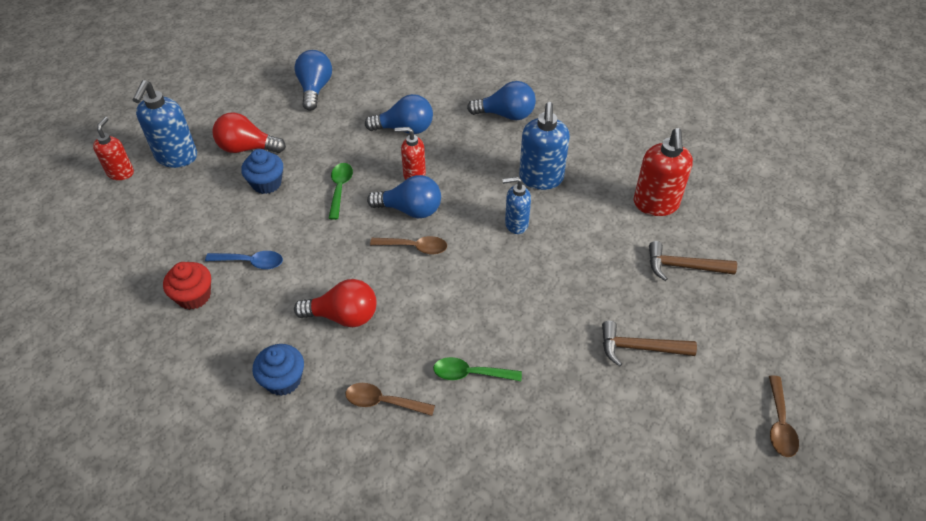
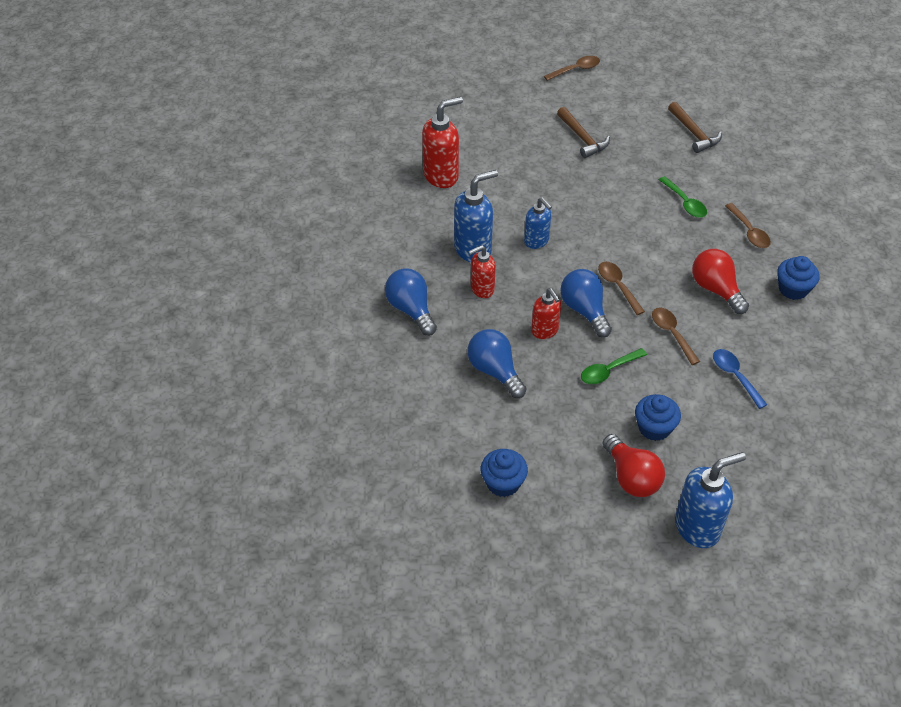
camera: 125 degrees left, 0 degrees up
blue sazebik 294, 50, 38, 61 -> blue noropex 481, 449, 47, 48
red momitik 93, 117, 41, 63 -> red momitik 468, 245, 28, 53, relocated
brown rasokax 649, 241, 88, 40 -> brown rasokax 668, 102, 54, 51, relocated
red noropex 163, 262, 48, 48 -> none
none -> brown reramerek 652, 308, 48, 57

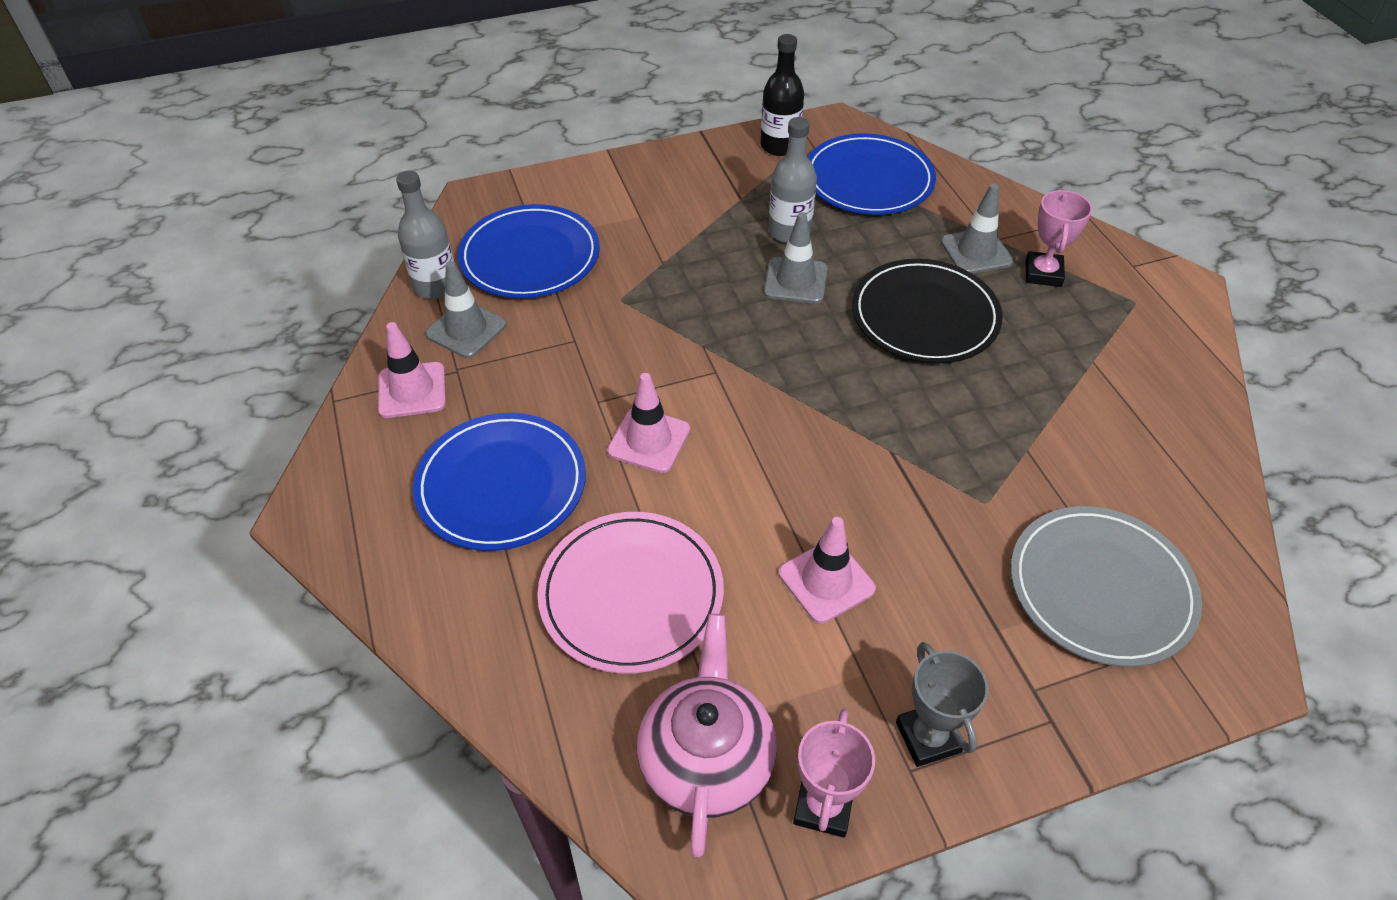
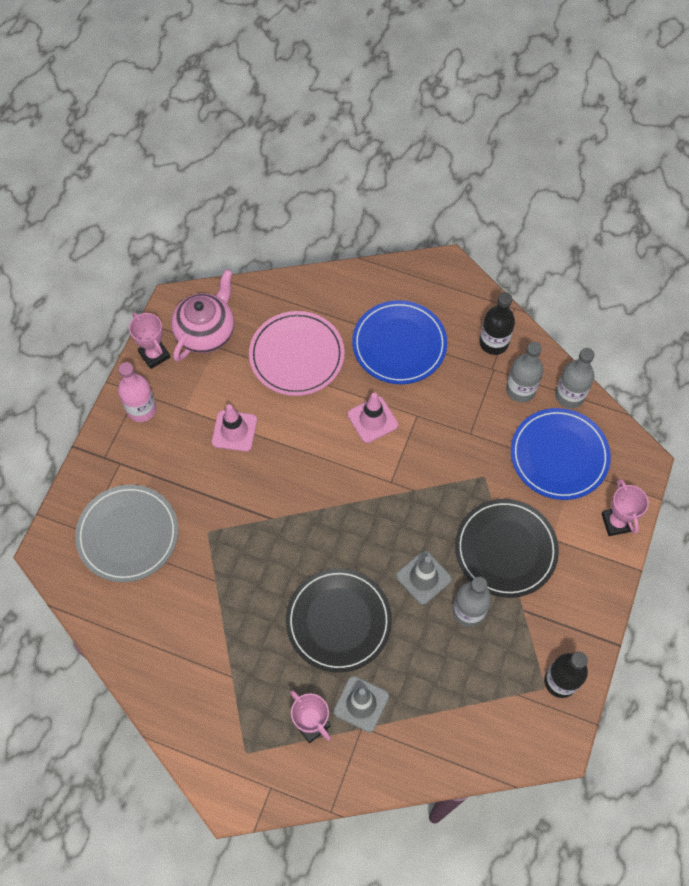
camera: 130 degrees right, 15 degrees up
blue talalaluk 807, 133, 129, 82 -> none
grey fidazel 425, 261, 82, 97 -> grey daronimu 506, 342, 37, 61
pink fidazel 378, 322, 68, 96 -> black daronimu 479, 292, 36, 63
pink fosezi 637, 614, 140, 243 -> pink fosezi 171, 269, 63, 93, 105 degrees counterclockwise
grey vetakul 896, 642, 93, 125 -> pink daronimu 118, 362, 39, 60
none -> pink vetakul 601, 479, 48, 57
none -> black talalaluk 455, 499, 104, 99

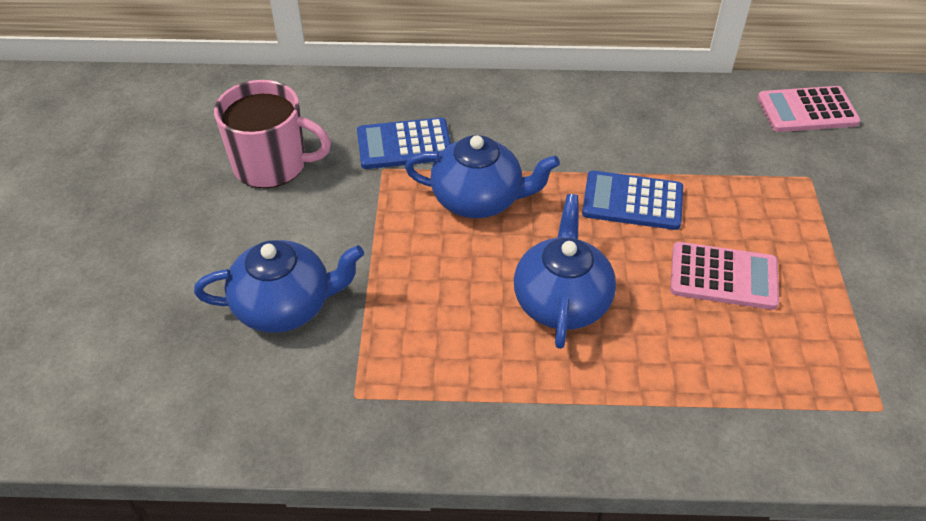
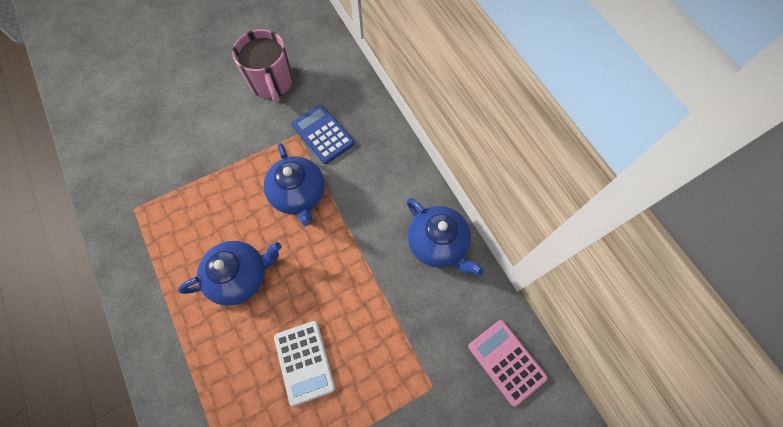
camera: 60 degrees right, 20 degrees up
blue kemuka 582, 171, 101, 59 -> none
blue fosezi 194, 240, 170, 93 -> blue fosezi 407, 198, 76, 77, relocated
pink kemuka 670, 242, 109, 68 -> white kemuka 274, 321, 61, 85

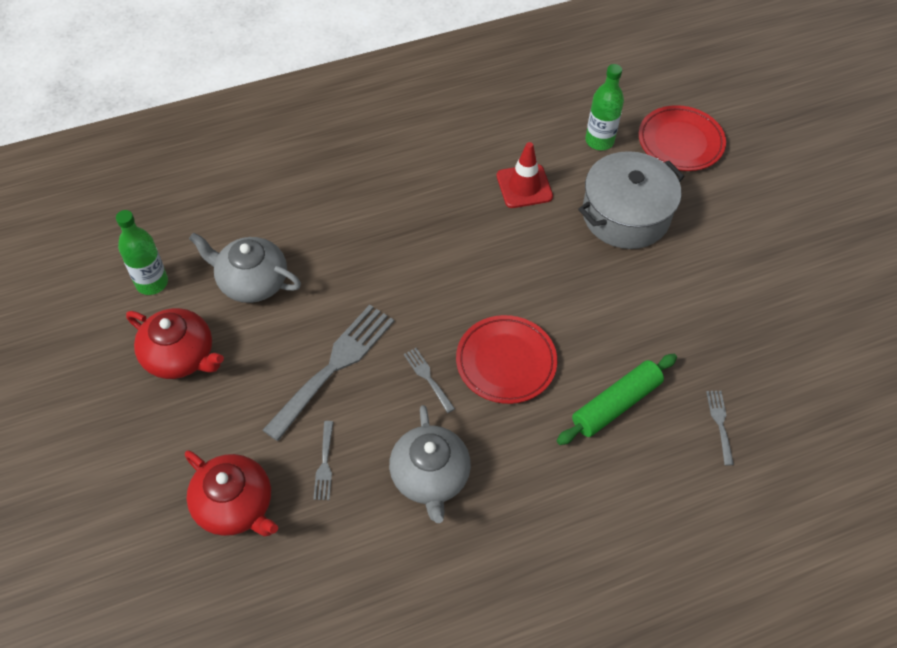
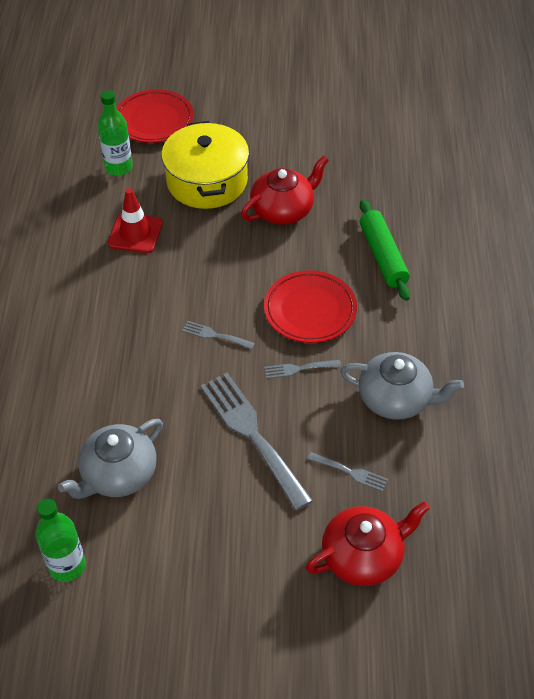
camera: 65 degrees left, 5 degrees down
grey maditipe 578, 151, 107, 98 -> yellow maditipe 161, 121, 88, 88
red fosezi 126, 308, 98, 71 -> red fosezi 241, 156, 88, 69, relocated
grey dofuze 706, 391, 28, 74 -> grey dofuze 182, 321, 73, 28, relocated

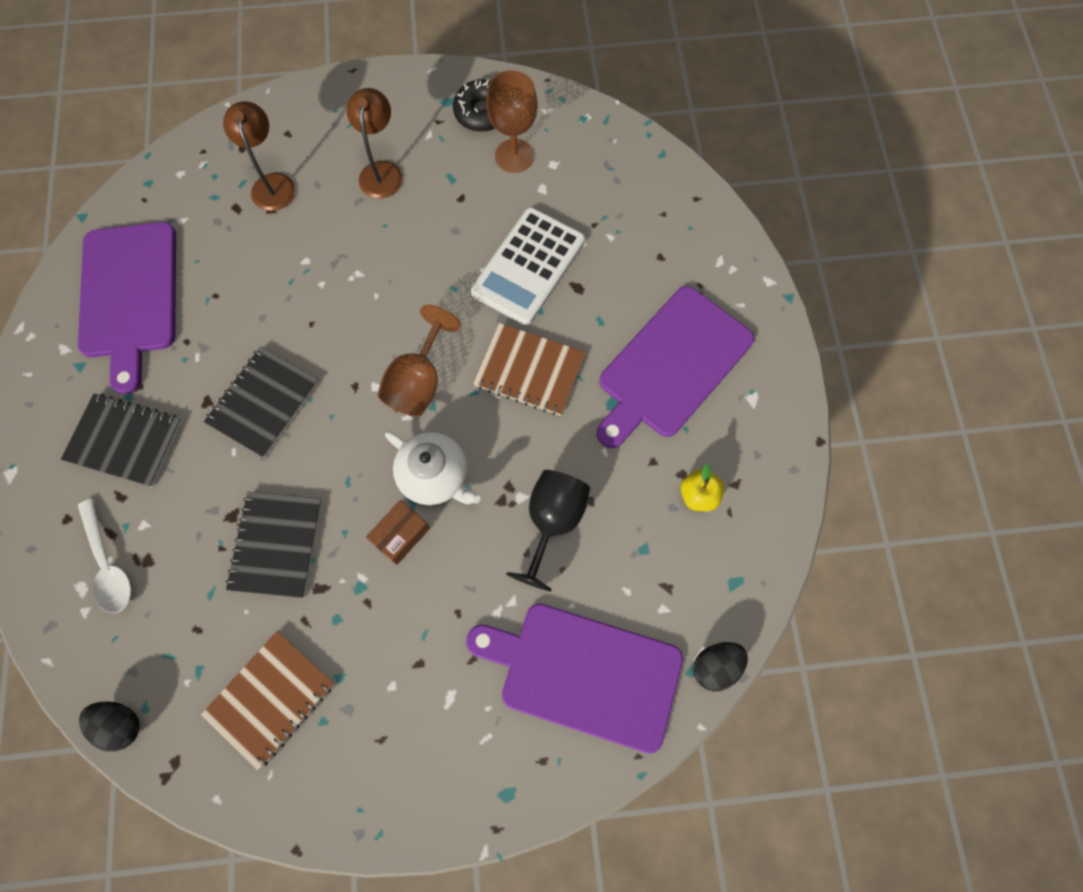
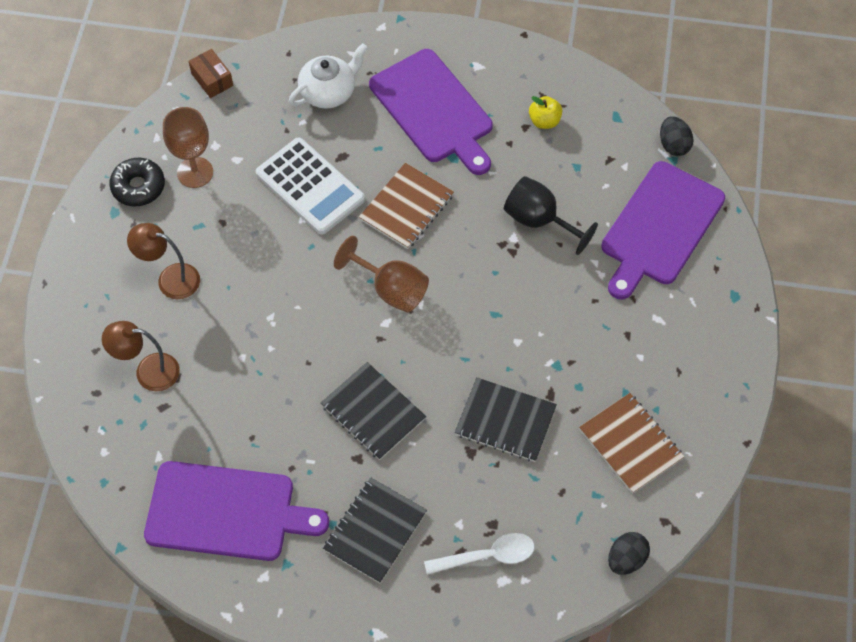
camera: 75 degrees left, 10 degrees down
white fosezi 385, 431, 96, 74 -> white fosezi 289, 43, 79, 66, relocated
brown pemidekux 366, 500, 64, 65 -> brown pemidekux 189, 49, 44, 49, relocated

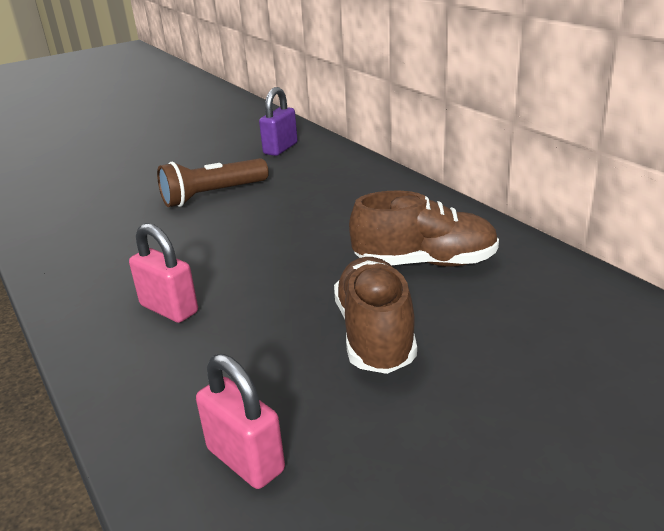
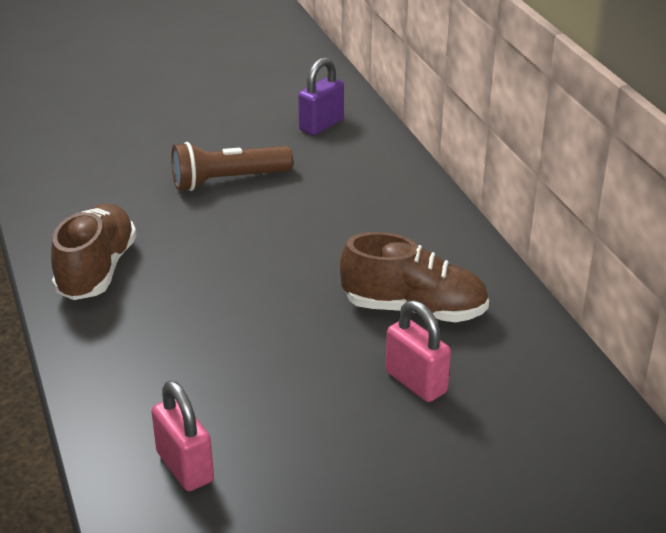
camera: 10 degrees right, 5 degrees up
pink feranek 129, 223, 69, 100 -> pink feranek 386, 300, 65, 102, relocated
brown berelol 334, 257, 83, 117 -> brown berelol 51, 204, 86, 96, relocated

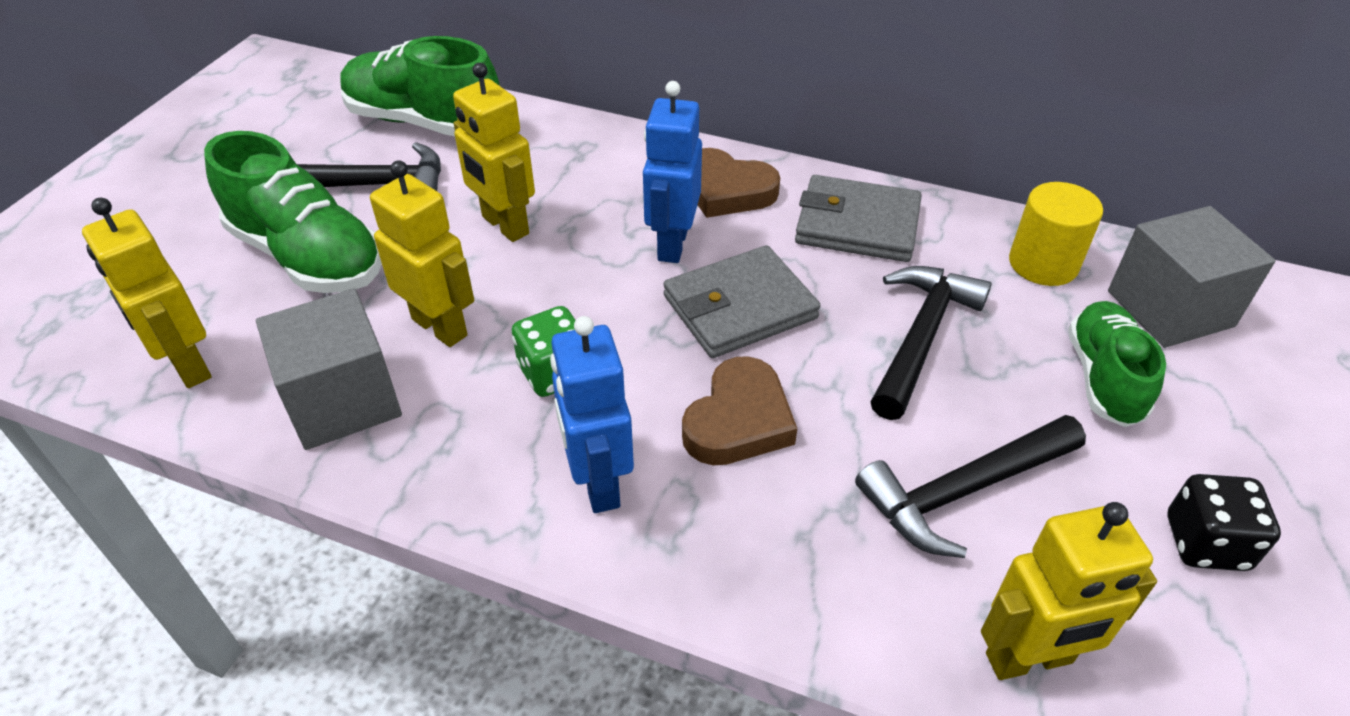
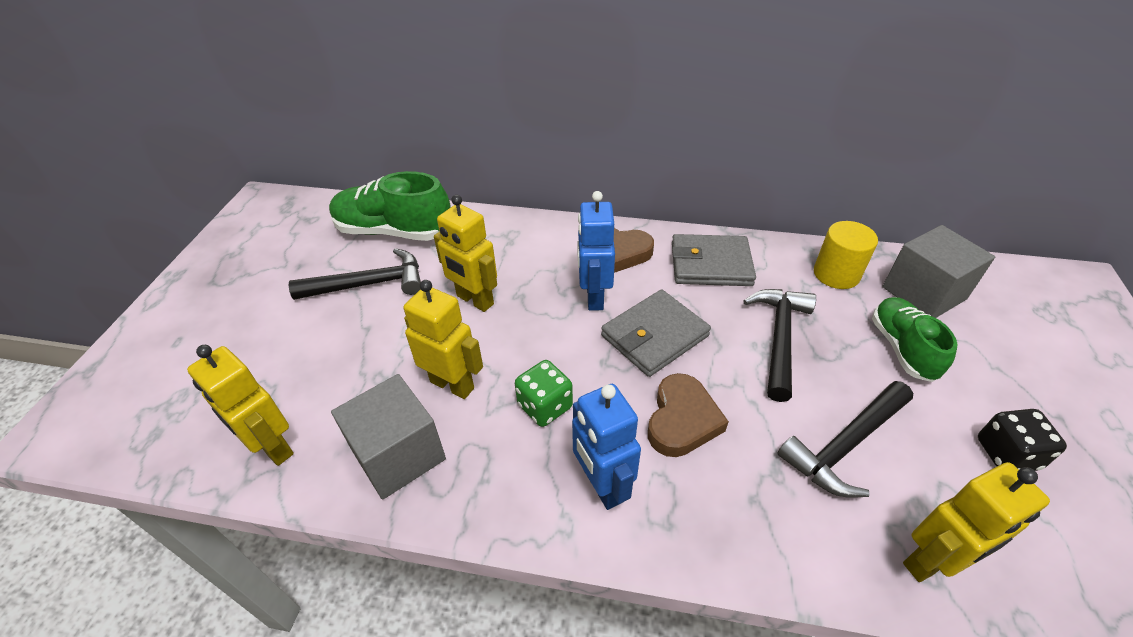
camera: 10 degrees left, 0 degrees up
green berelol 204, 131, 178, 162 -> none

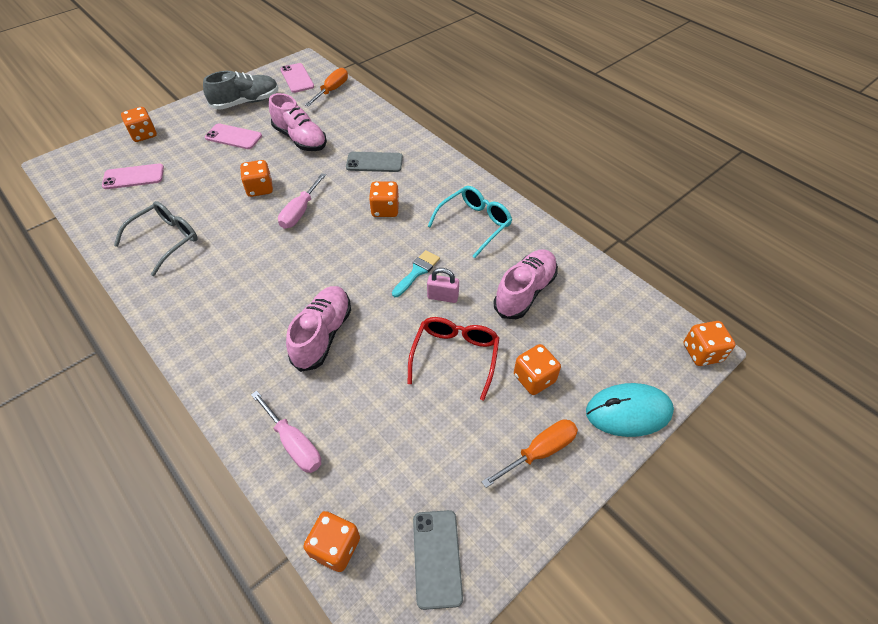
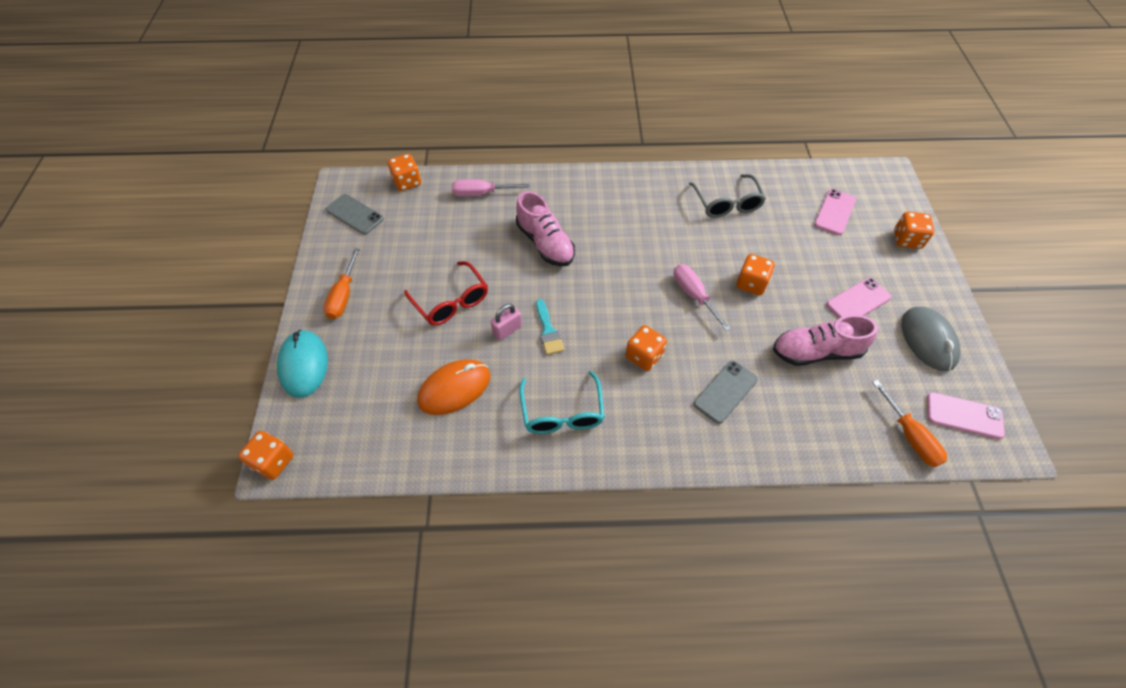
camera: 130 degrees right, 5 degrees up
grey berelol 203, 71, 76, 39 -> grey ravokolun 902, 307, 58, 64
pink berelol 494, 249, 64, 70 -> orange ravokolun 417, 359, 73, 56
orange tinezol 514, 344, 47, 51 -> none
turquoise ravokolun 586, 383, 88, 54 -> turquoise ravokolun 277, 330, 51, 68, 45 degrees counterclockwise

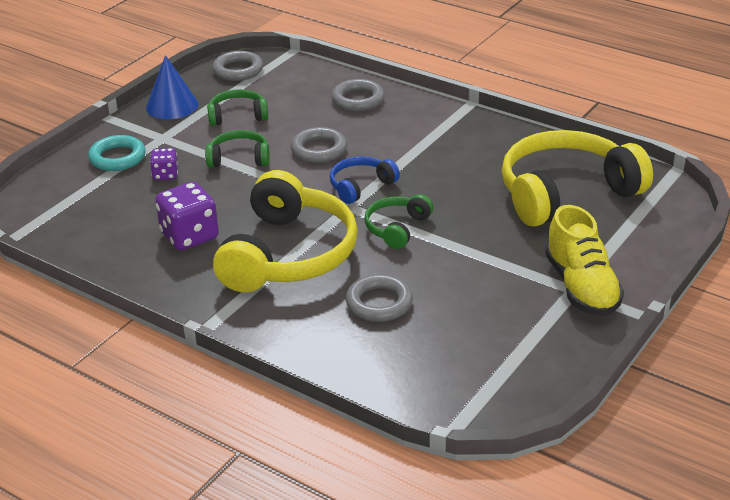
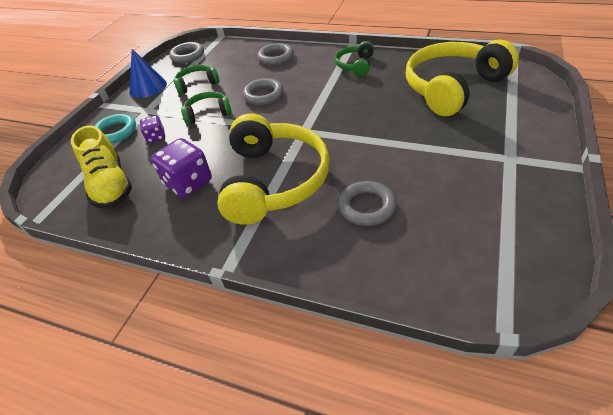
camera: 10 degrees left, 10 degrees up
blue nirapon 330, 156, 70, 48 -> none
green nirapon 364, 194, 69, 55 -> green nirapon 335, 41, 39, 35, relocated
yellow berelol 545, 205, 79, 111 -> yellow berelol 71, 125, 61, 84, relocated

